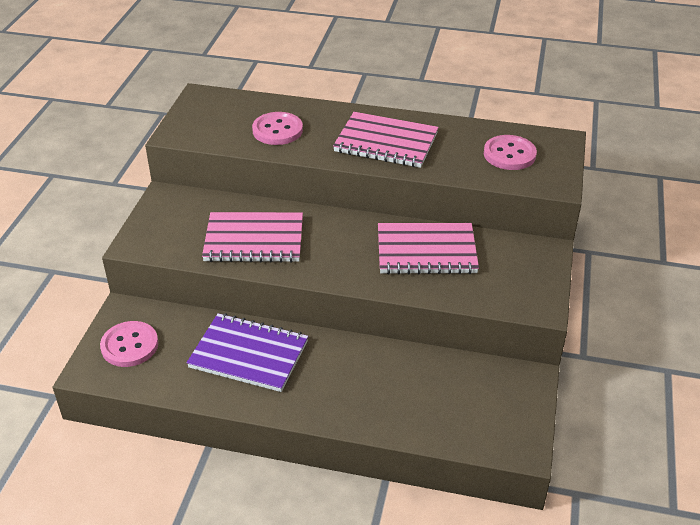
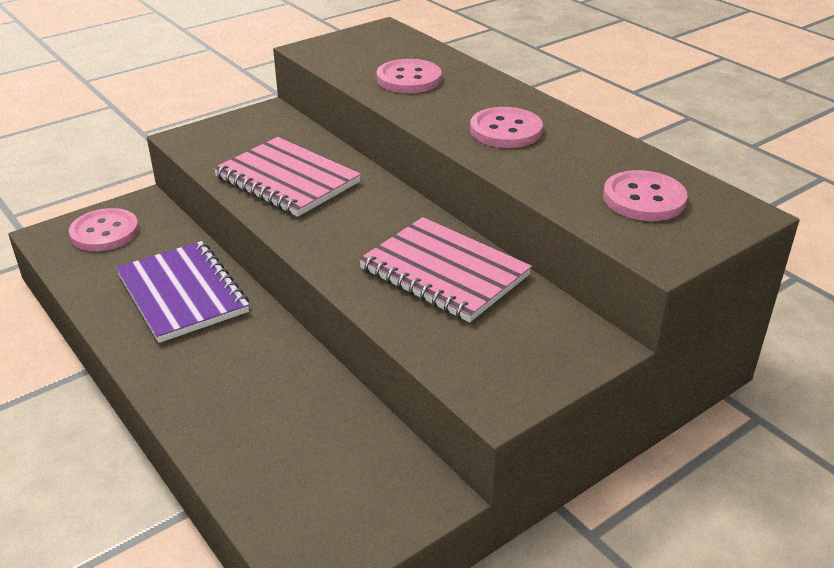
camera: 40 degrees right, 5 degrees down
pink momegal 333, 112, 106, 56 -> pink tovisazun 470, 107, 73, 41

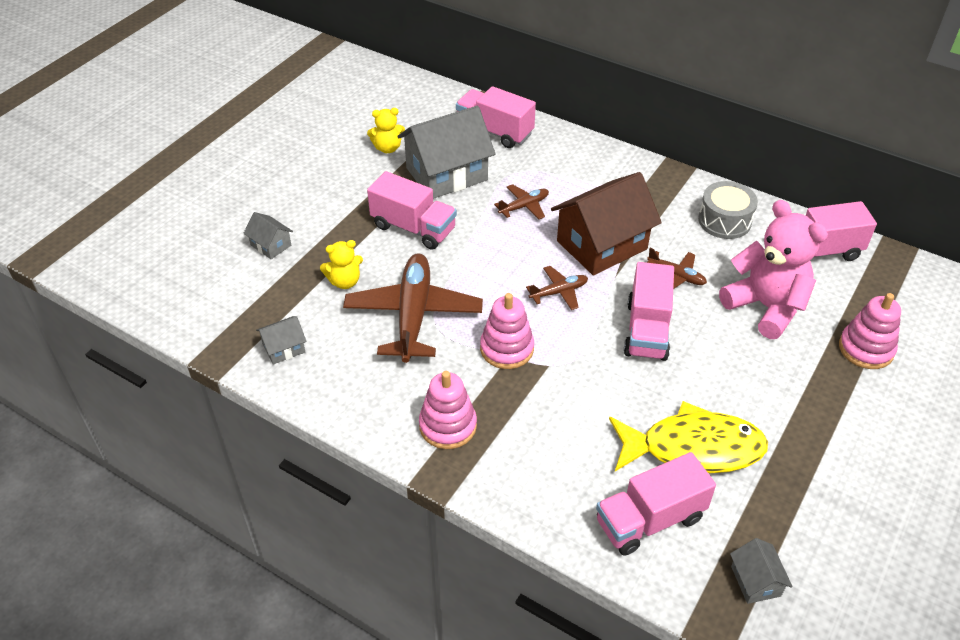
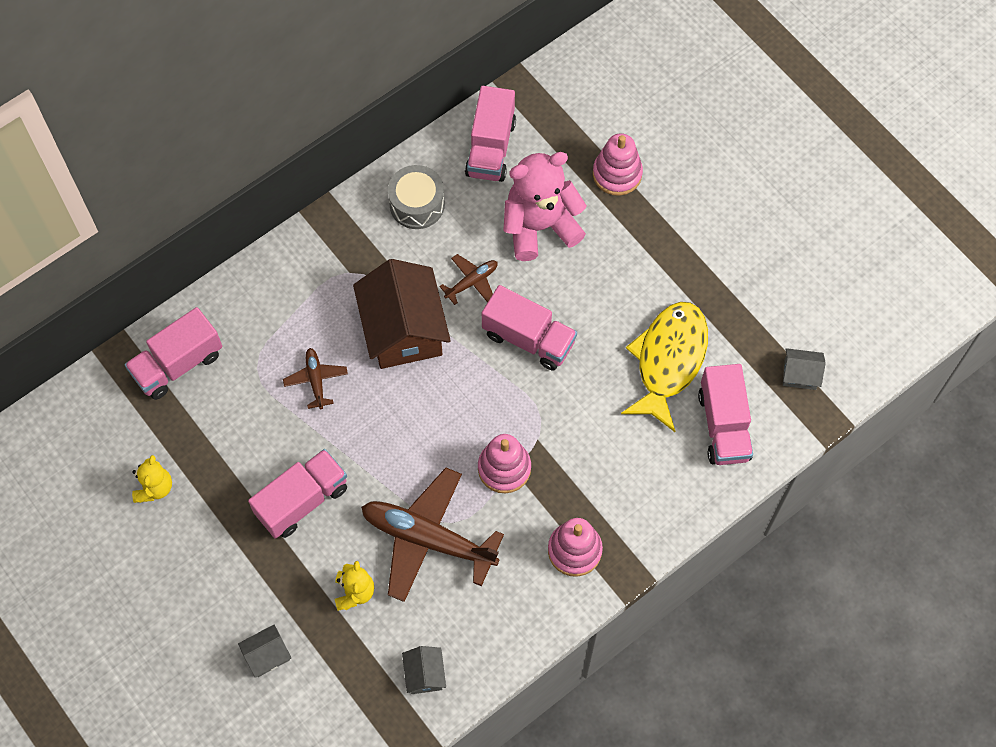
camera: 70 degrees left, 20 degrees up
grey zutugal 398, 106, 97, 93 -> none
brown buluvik 526, 266, 62, 44 -> none

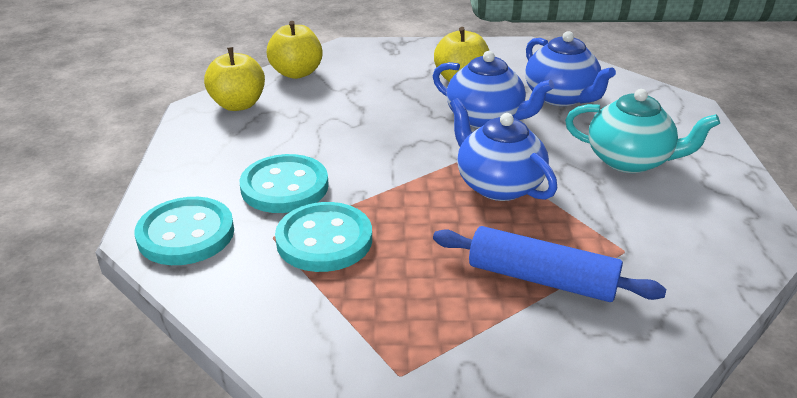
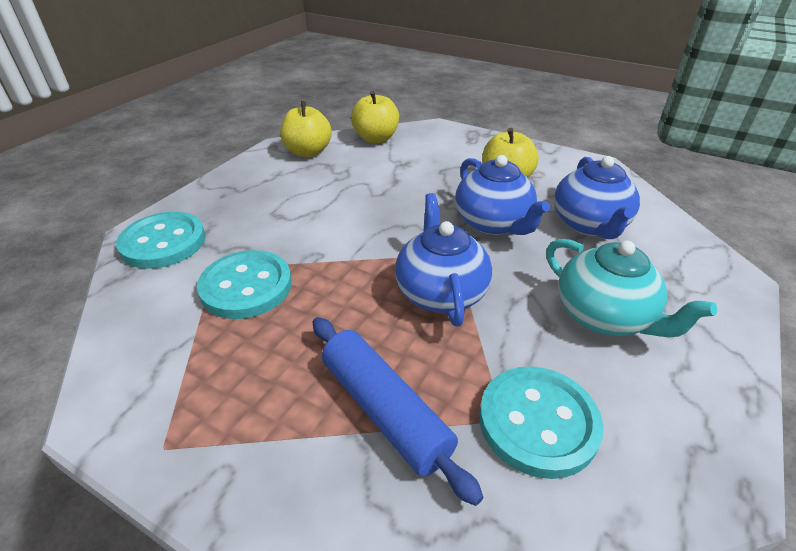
camera: 30 degrees right, 5 degrees up
turquoise tovisazun 240, 154, 89, 59 -> turquoise tovisazun 479, 366, 124, 113, relocated

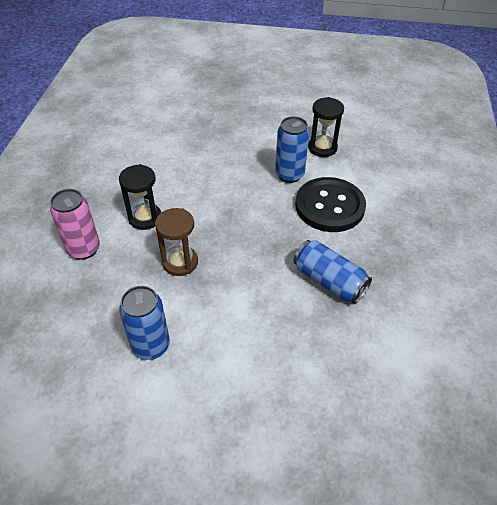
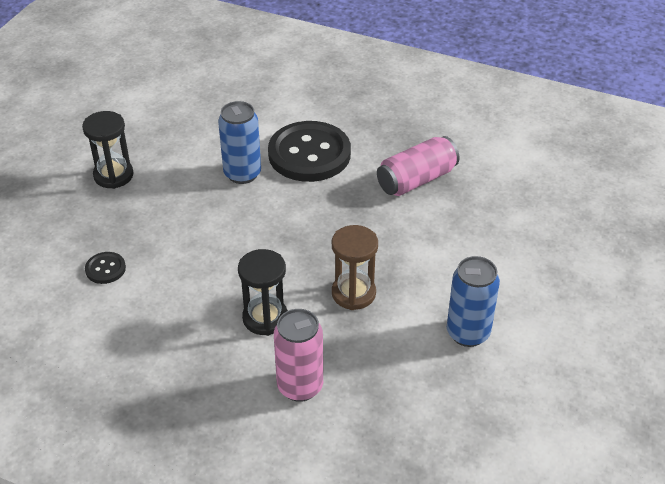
camera: 75 degrees left, 5 degrees down
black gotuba 308, 97, 36, 60 -> black gotuba 82, 111, 52, 78, relocated
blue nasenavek 293, 240, 79, 64 -> pink nasenavek 377, 136, 83, 60
none -> black tovisazun 85, 252, 41, 32

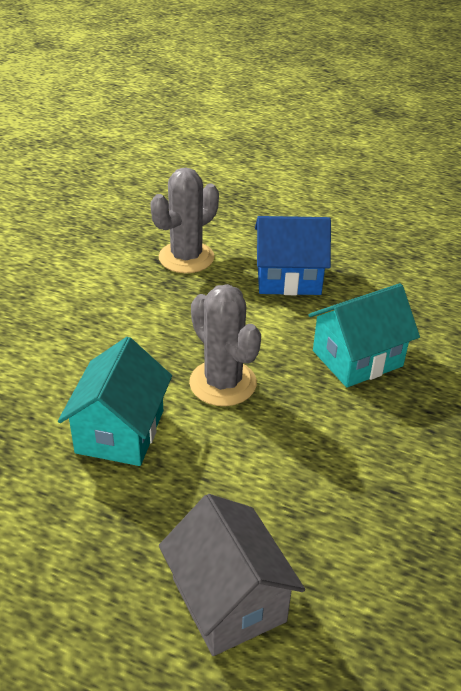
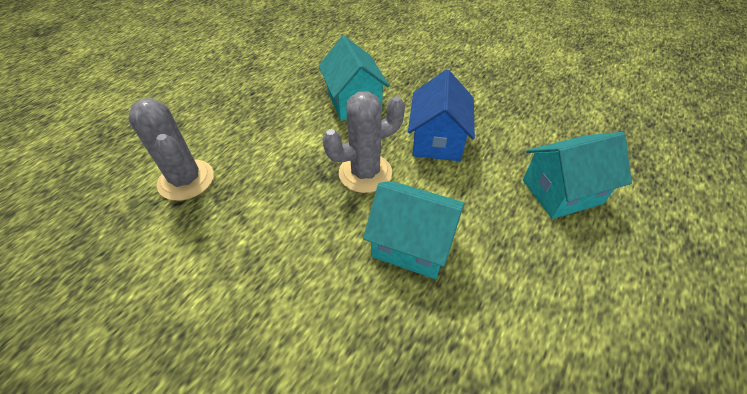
camera: 80 degrees left, 10 degrees up
blue zutugal 255, 216, 76, 79 -> blue zutugal 408, 70, 67, 91, relocated
grey zutugal 159, 494, 146, 162 -> turquoise zutugal 523, 132, 109, 87

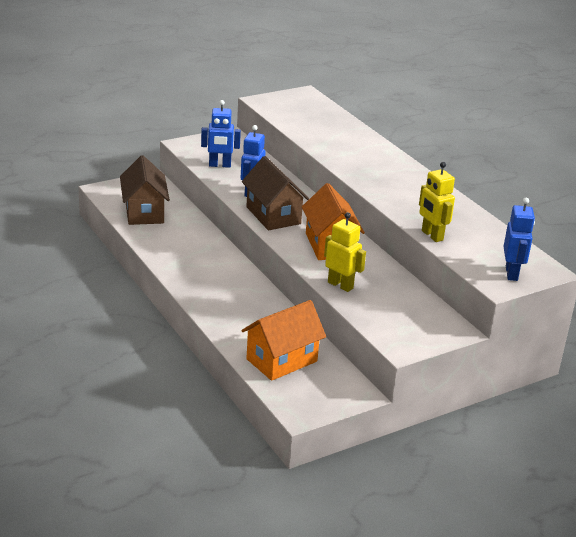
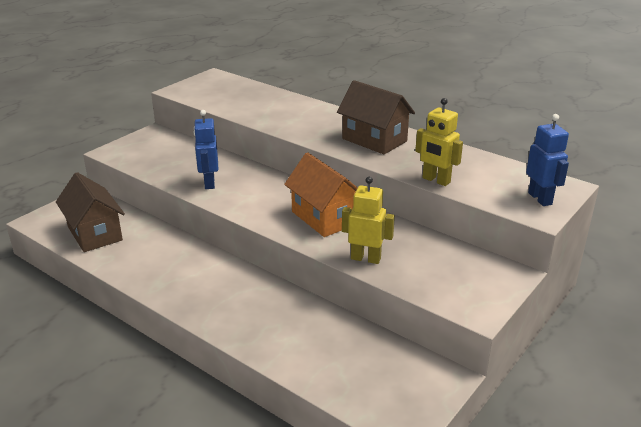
camera: 20 degrees left, 0 degrees up
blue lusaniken 201, 100, 40, 68 -> none
brown zutugal 242, 156, 67, 74 -> brown zutugal 337, 80, 78, 74, relocated
orange zutugal 241, 300, 85, 81 -> none

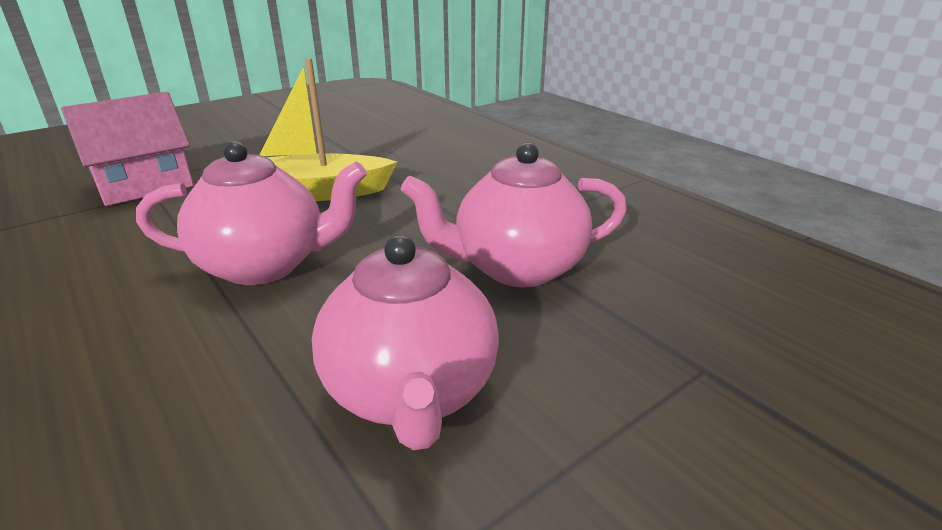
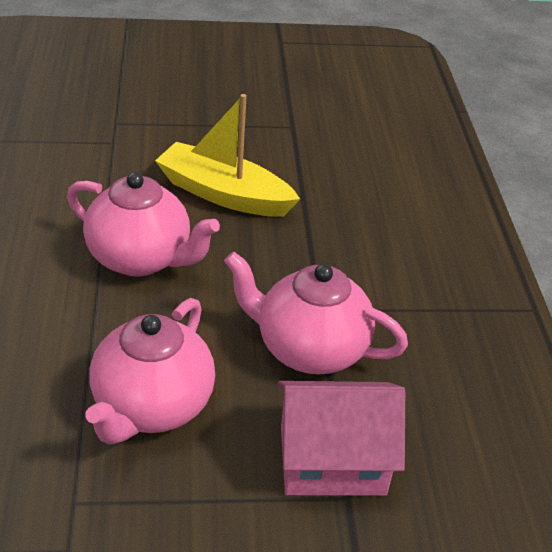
camera: 30 degrees right, 10 degrees up
pink zutugal 61, 92, 133, 114 -> pink zutugal 278, 381, 127, 115, relocated

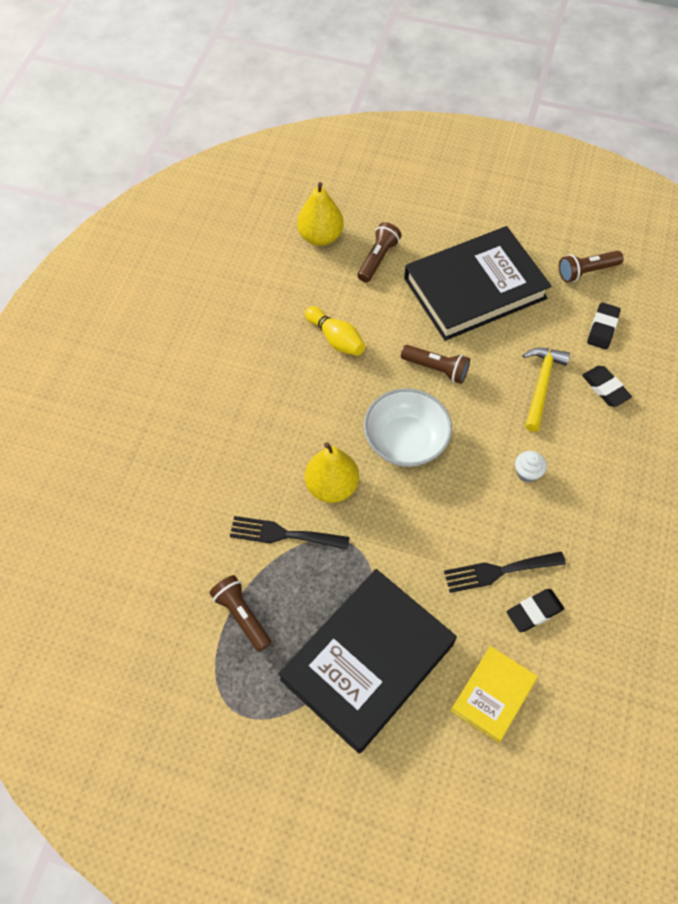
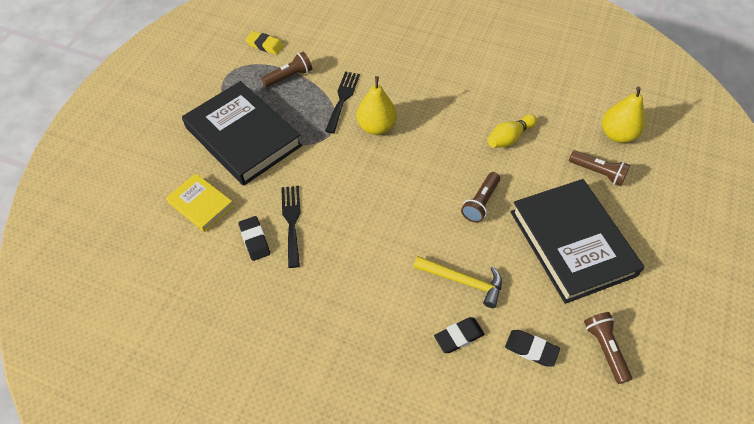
camera: 95 degrees right, 5 degrees down
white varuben 364, 388, 88, 79 -> none
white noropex 515, 451, 32, 32 -> none
none -> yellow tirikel 246, 31, 38, 24

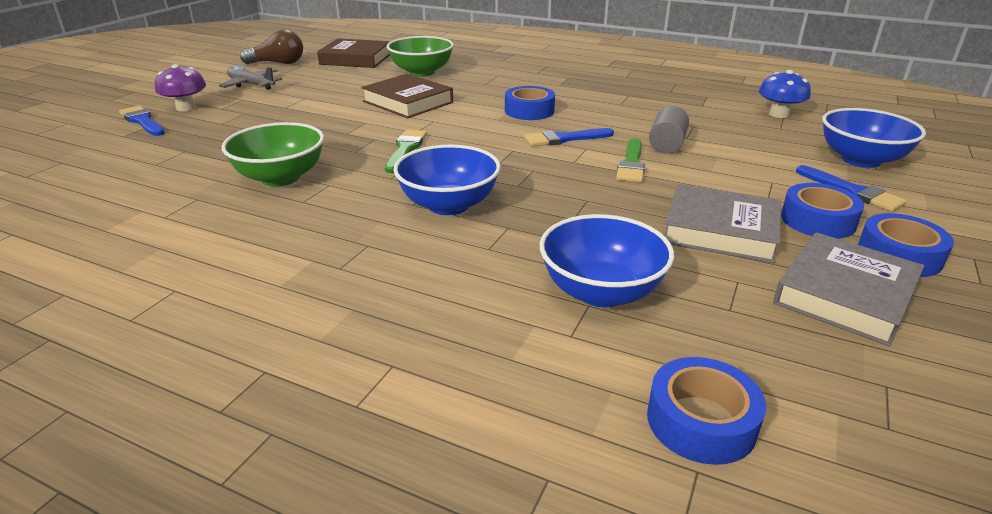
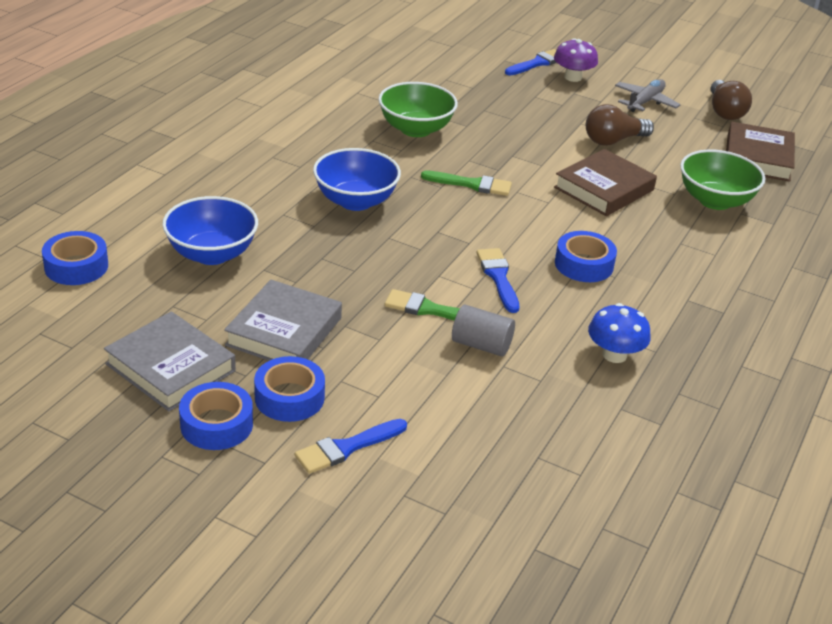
camera: 90 degrees right, 5 degrees up
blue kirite 759, 70, 52, 48 -> blue kirite 588, 303, 63, 60, relocated
blue varuben 822, 108, 104, 60 -> none
none -> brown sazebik 586, 104, 68, 42

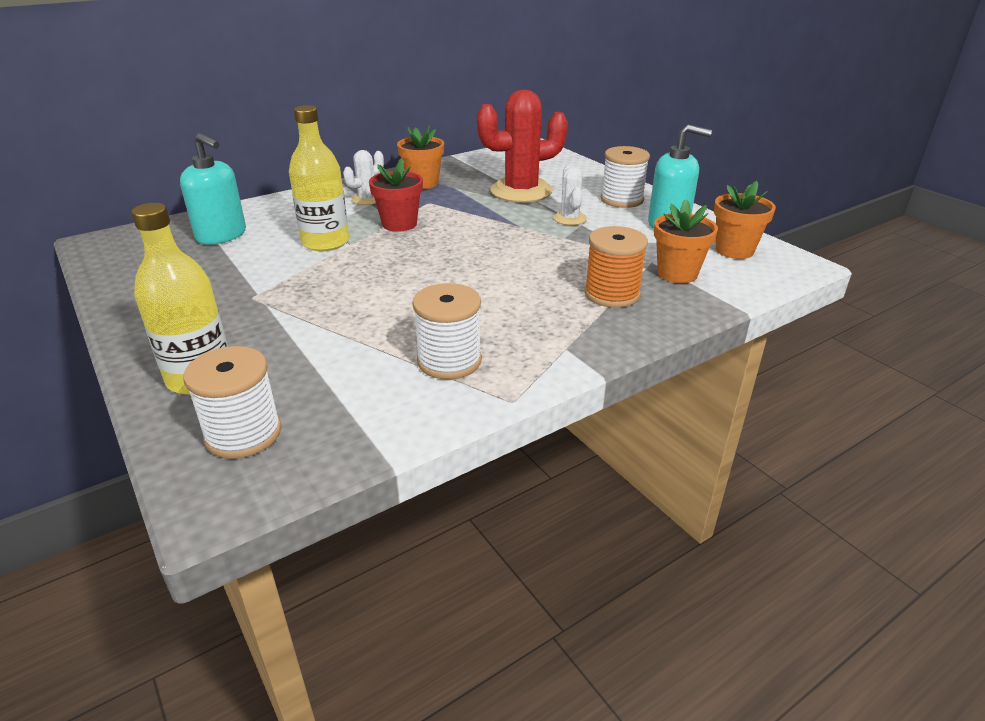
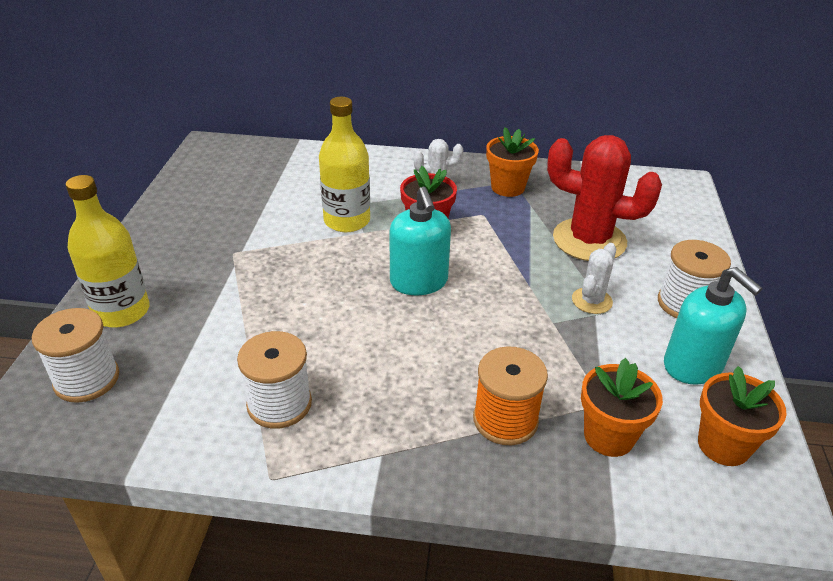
camera: 40 degrees right, 5 degrees up
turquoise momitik 180, 133, 66, 112 -> turquoise momitik 389, 187, 62, 108, relocated

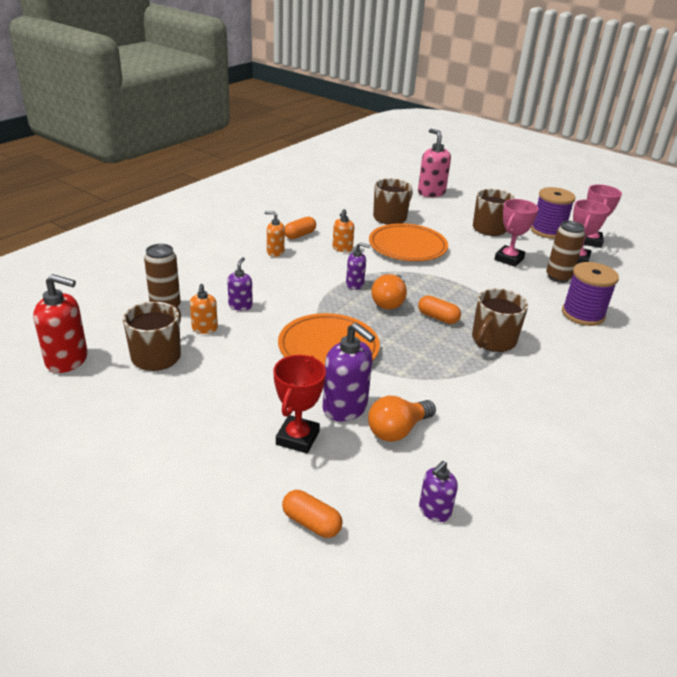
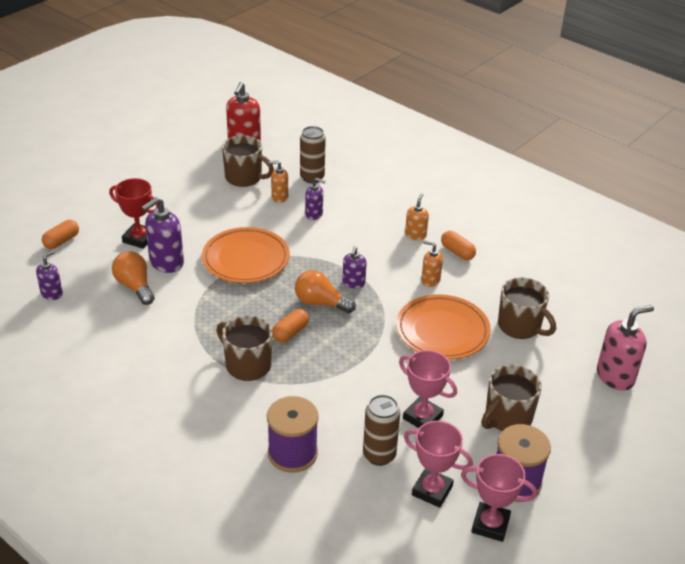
camera: 95 degrees right, 5 degrees up
purple momitik 419, 461, 39, 61 -> purple momitik 36, 250, 27, 50, 75 degrees clockwise

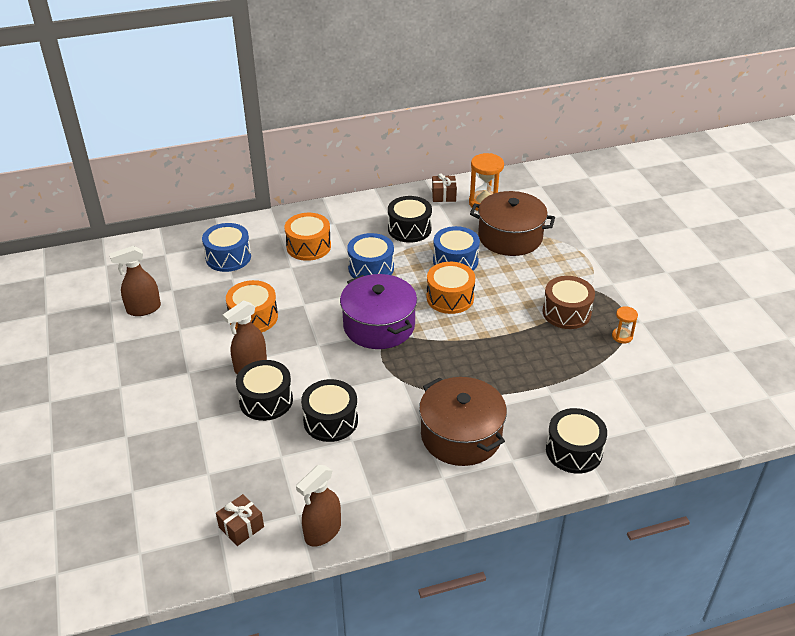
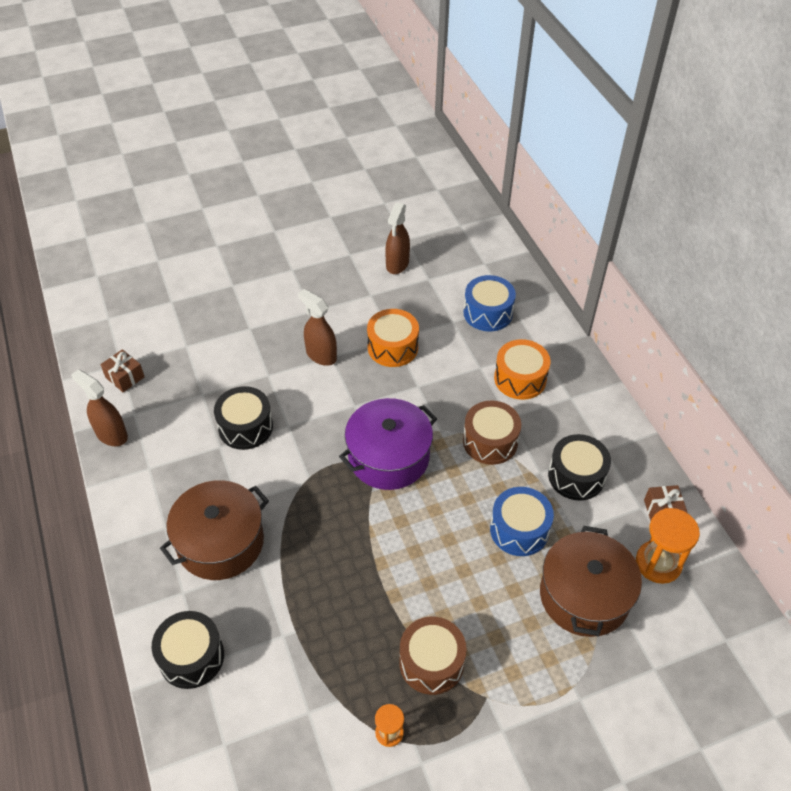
camera: 85 degrees right, 10 degrees up
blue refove 347, 233, 47, 45 -> brown refove 463, 401, 58, 64
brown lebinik 109, 246, 52, 70 -> brown lebinik 385, 202, 25, 72, 135 degrees counterclockwise
orange refove 427, 262, 48, 52 -> none
black refove 236, 360, 57, 61 -> none

